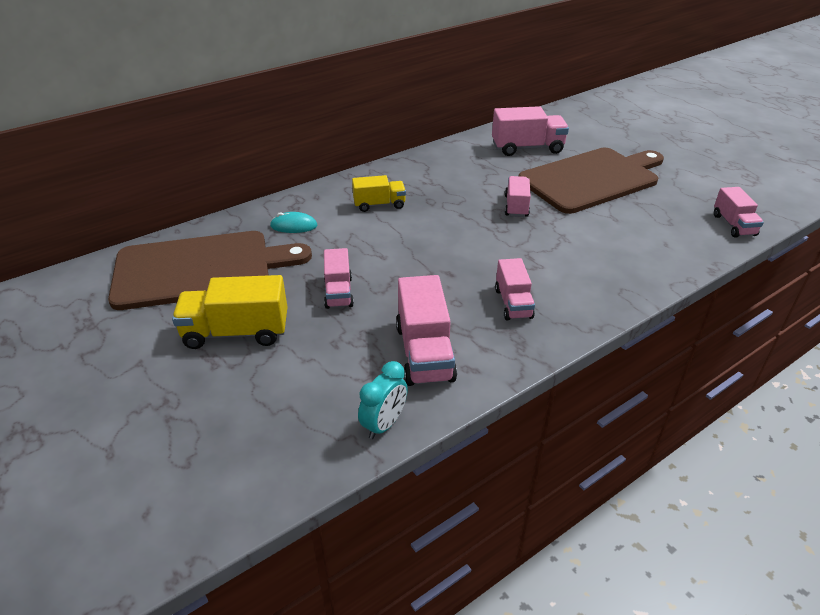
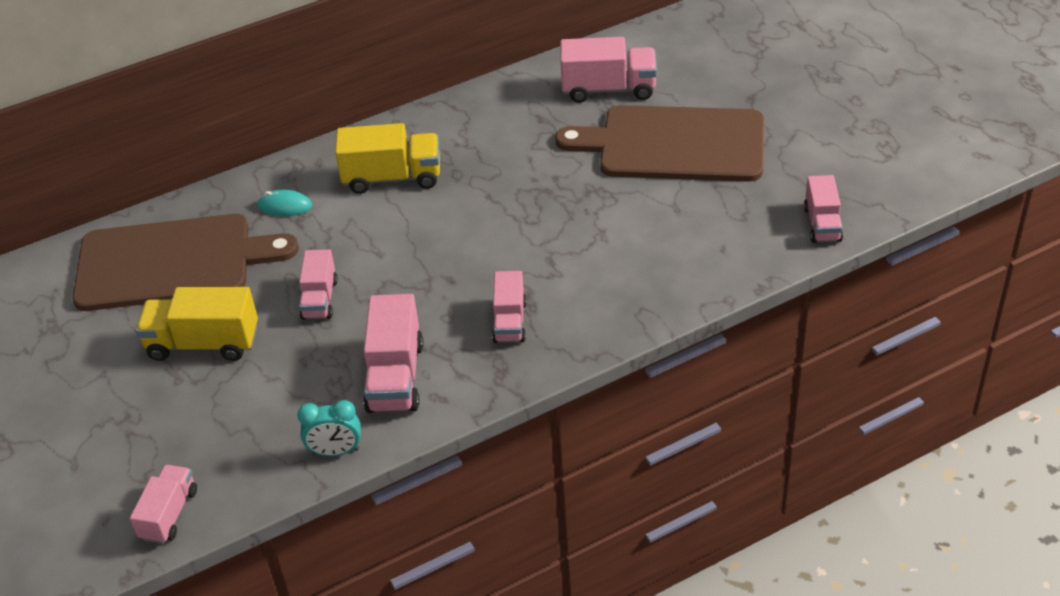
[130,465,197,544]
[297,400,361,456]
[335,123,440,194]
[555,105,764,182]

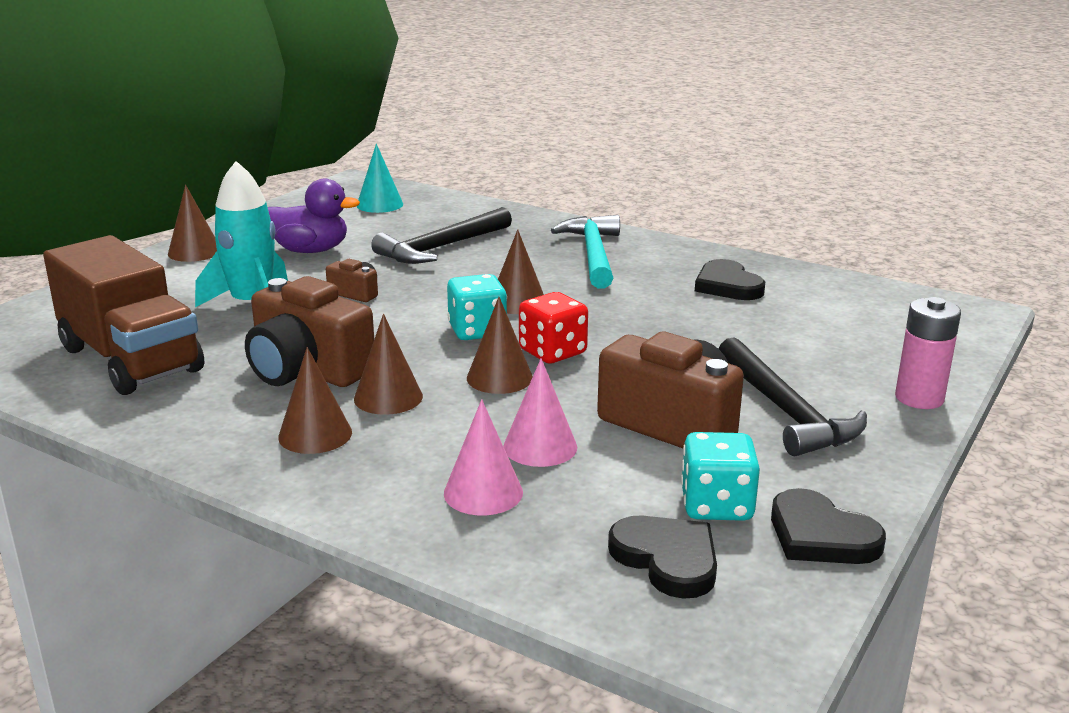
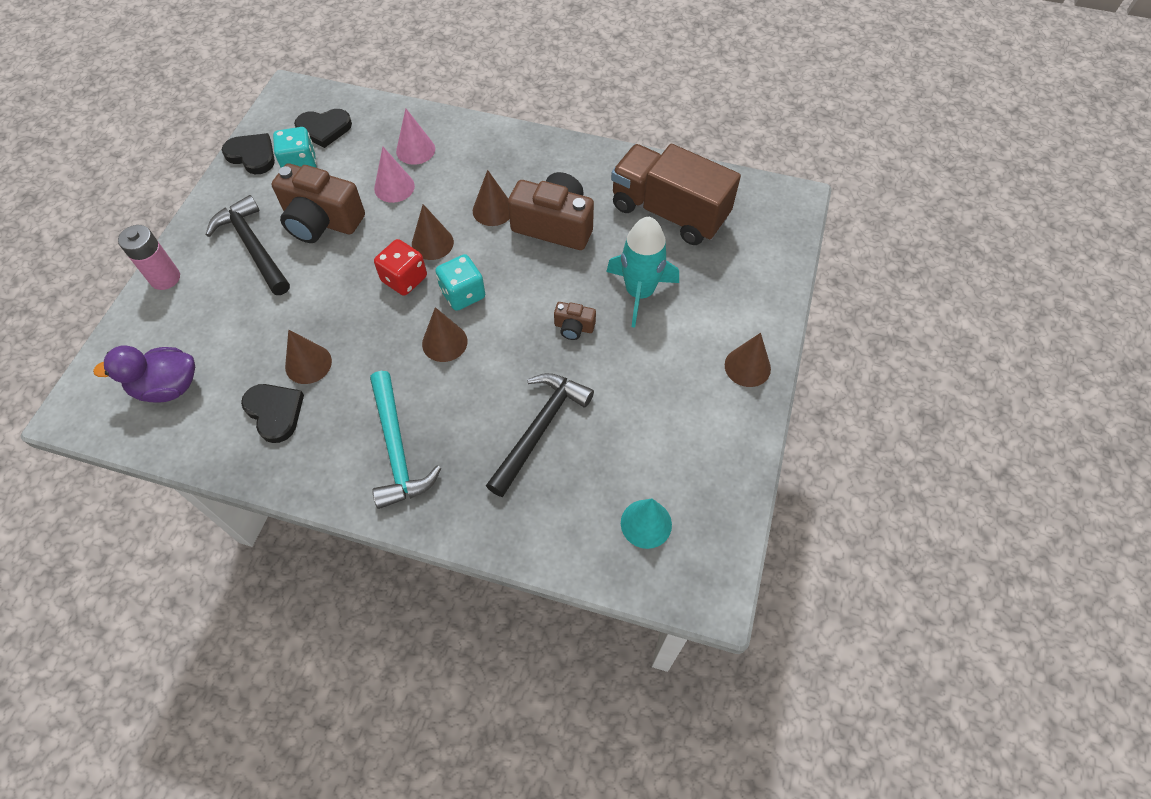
[93,345,195,402]
[285,330,332,384]
[294,109,352,148]

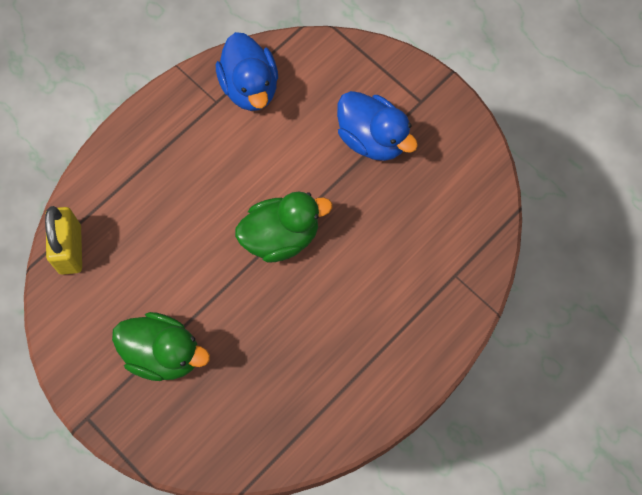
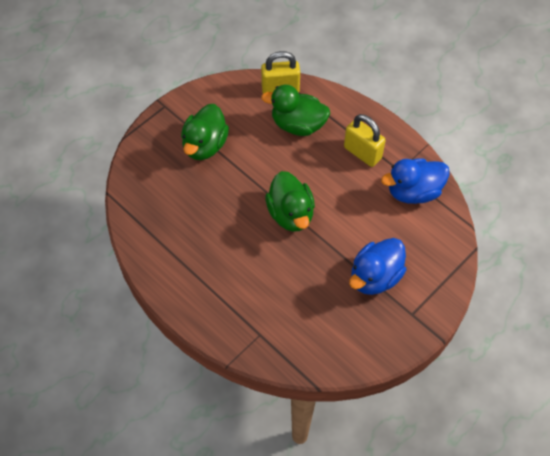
[261,85,330,136]
[344,114,386,167]

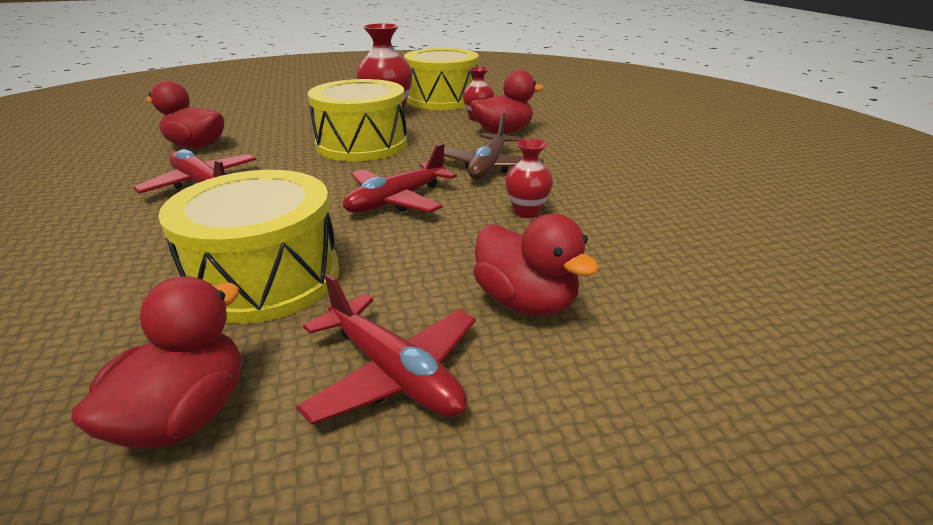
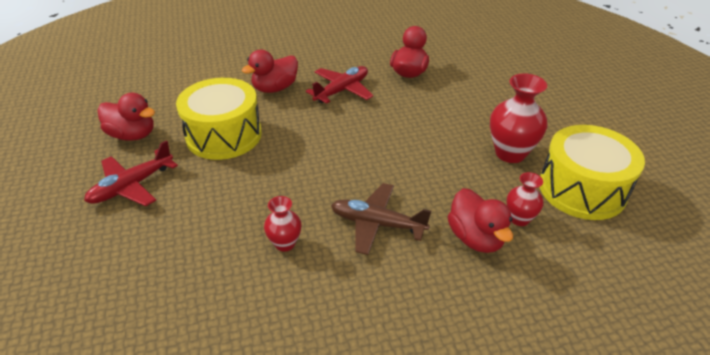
[242,50,298,93]
[307,79,407,162] (first image)
[343,143,457,213] (first image)

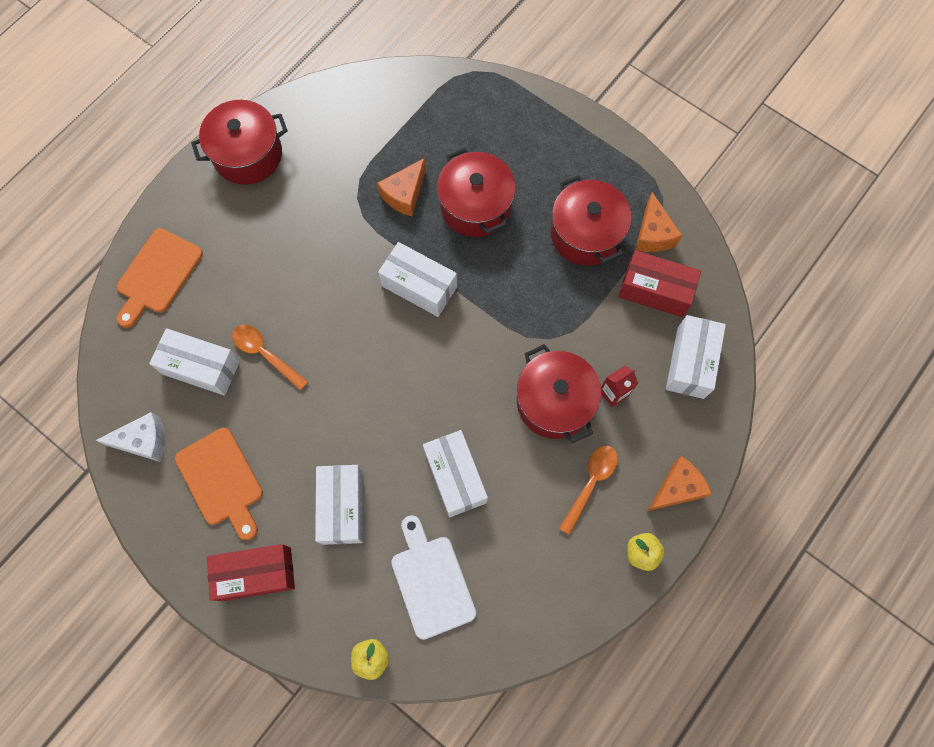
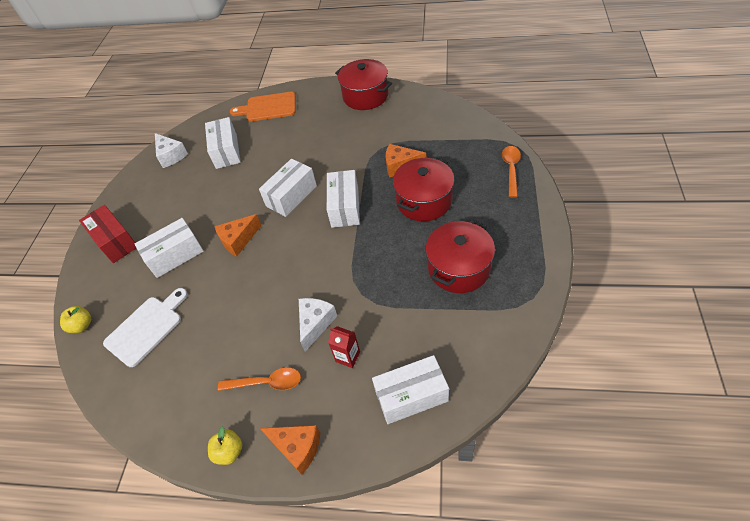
[215,214,262,256]
[259,159,317,217]
[299,298,337,352]
[502,146,521,198]
[175,428,263,540] (first image)
[618,250,701,317] (first image)

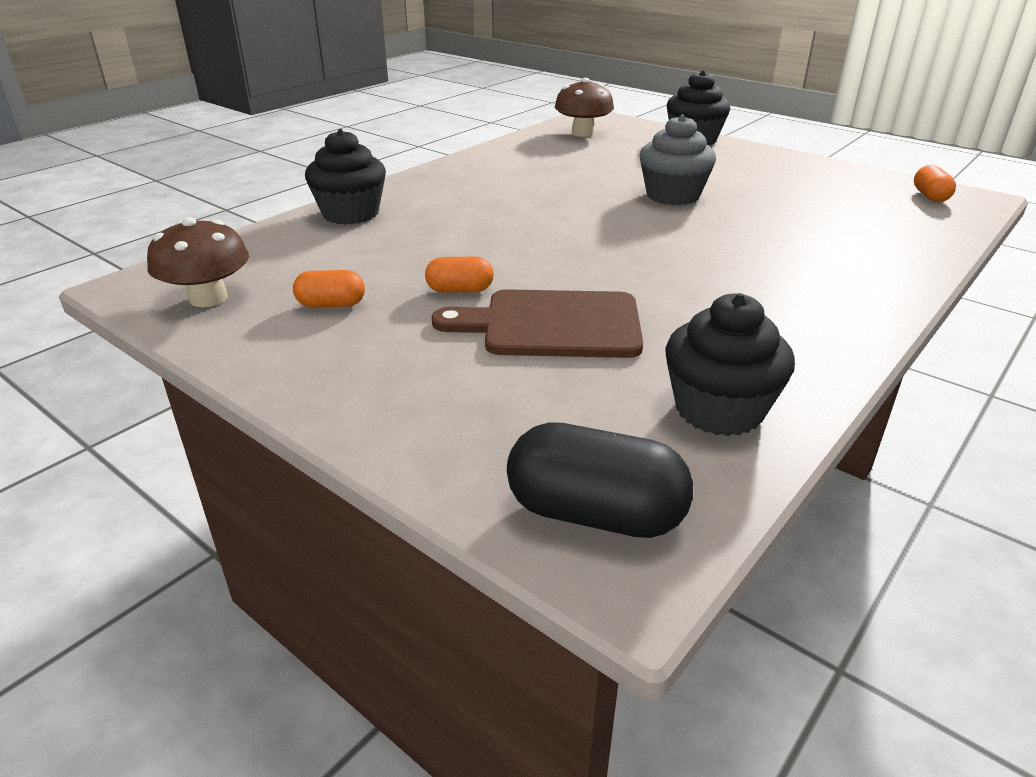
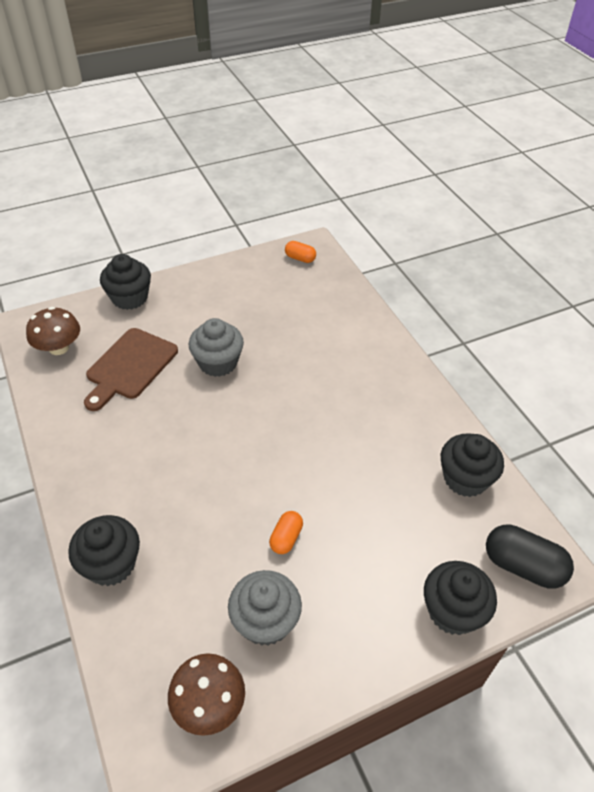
[84,328,178,411]
[228,570,302,646]
[424,561,497,635]
[486,524,574,588]

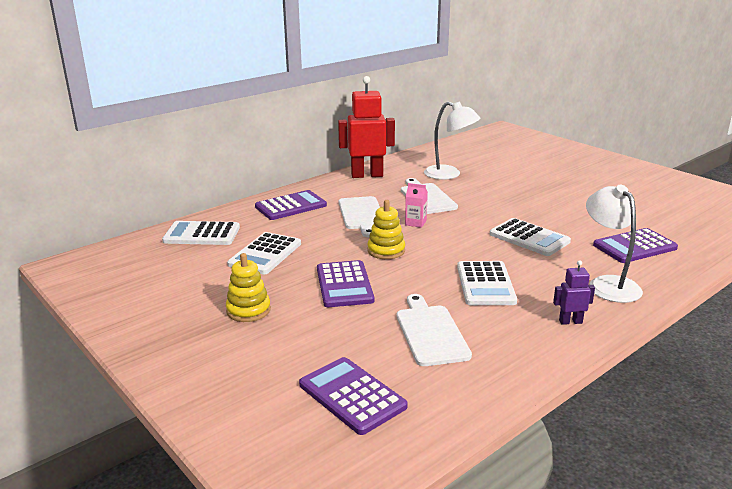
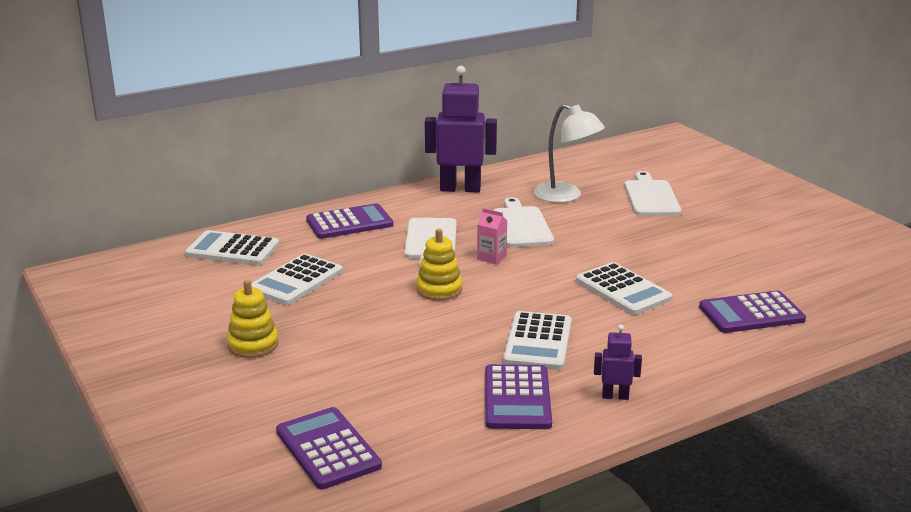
[425,66,497,192]
[485,364,552,429]
[624,171,682,216]
[586,185,643,303] (first image)

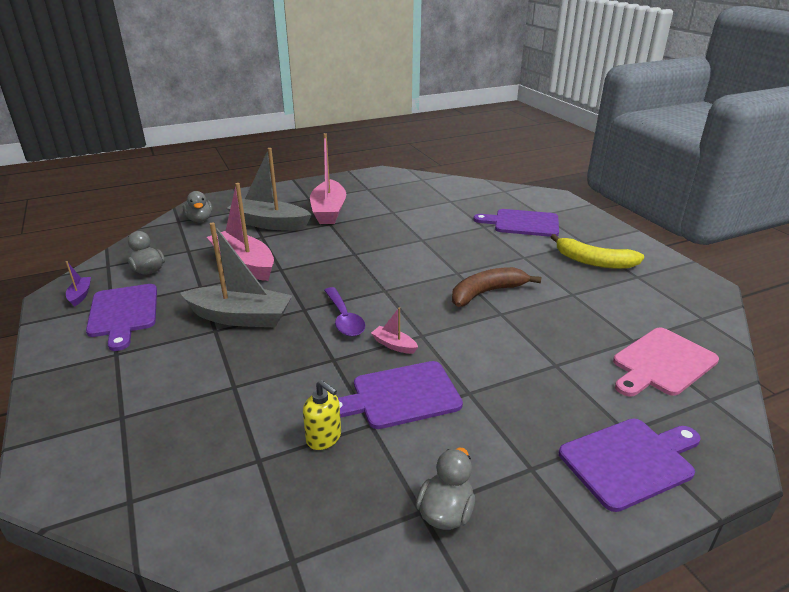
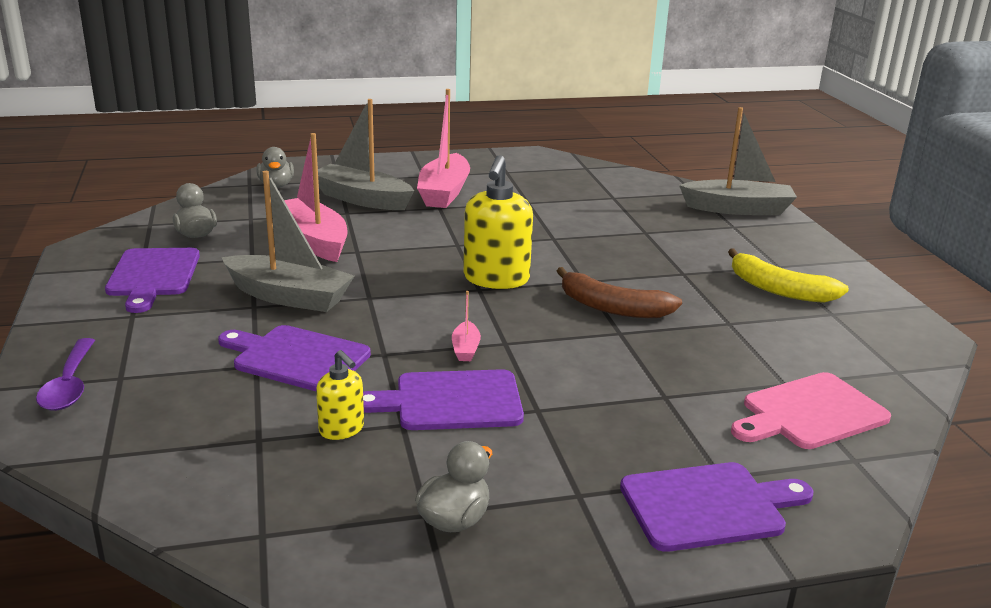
[36,338,95,411]
[218,325,371,391]
[452,291,481,361]
[463,155,533,289]
[557,267,682,318]
[679,107,797,215]
[66,261,91,307] (first image)

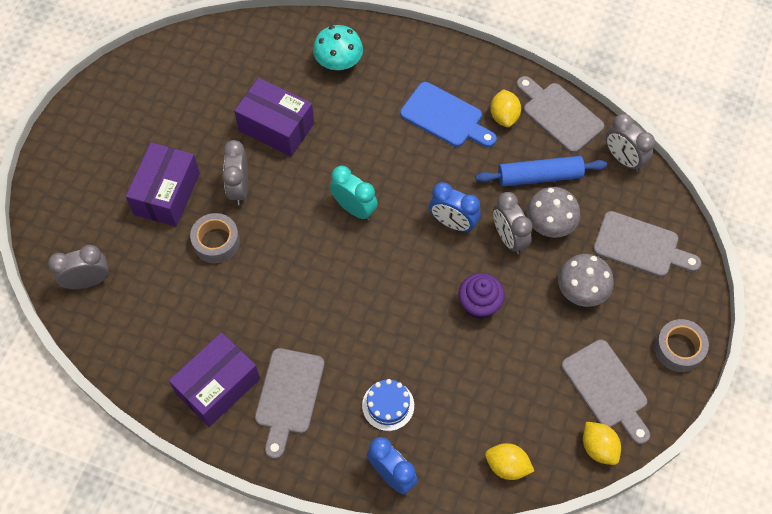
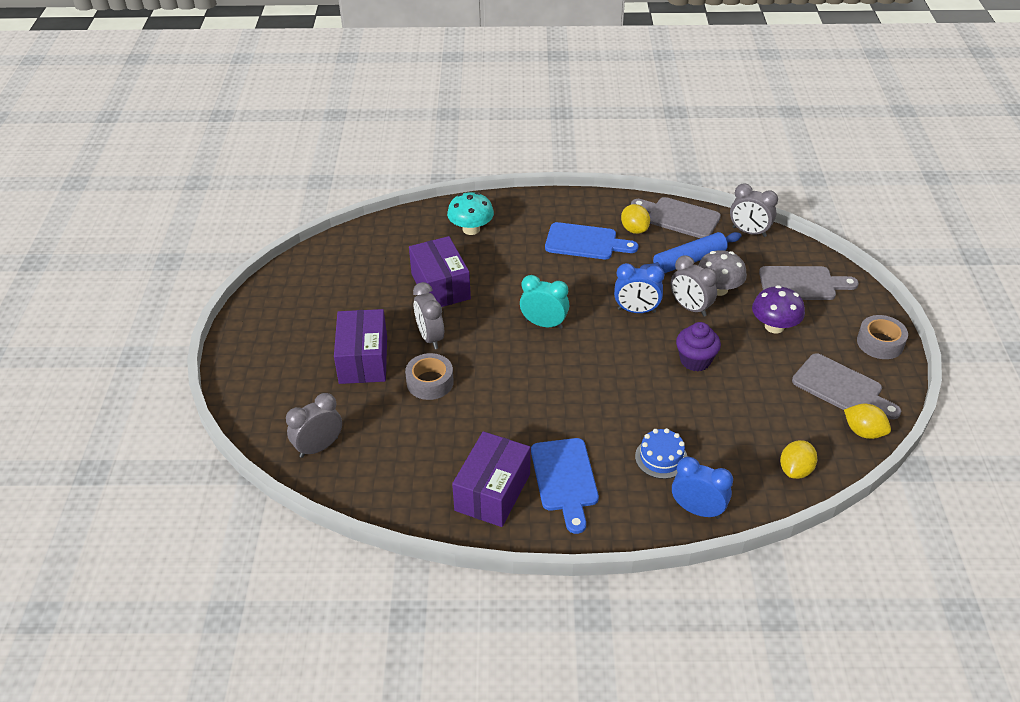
[409,236,471,307]
[531,438,599,534]
[752,285,805,333]
[780,440,817,479]

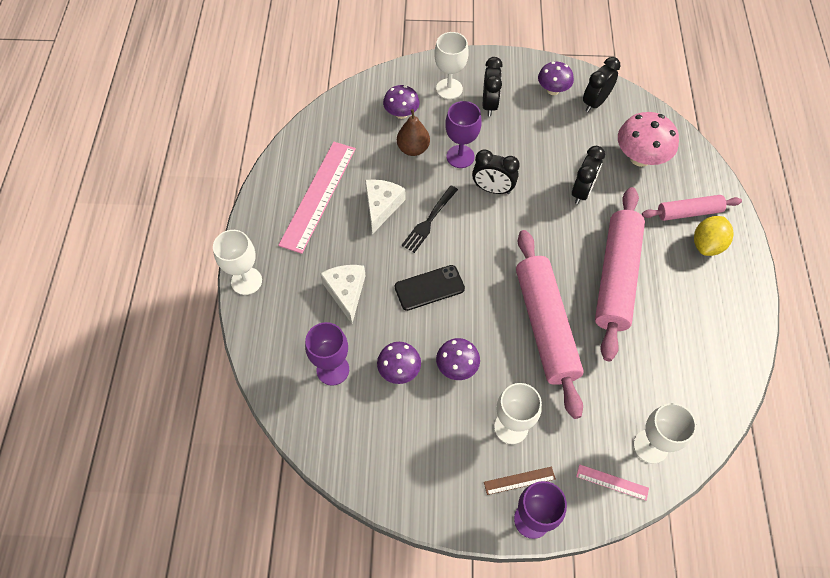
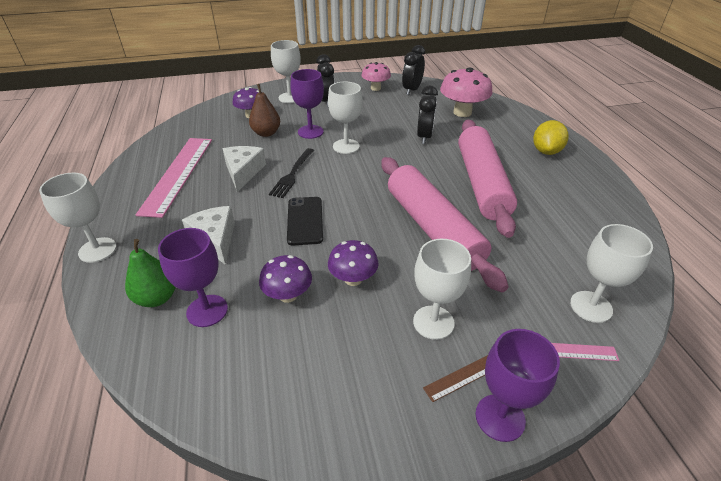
[125,239,176,307]
[287,197,323,245]
[328,82,363,154]
[361,62,391,91]
[642,195,742,221] (first image)

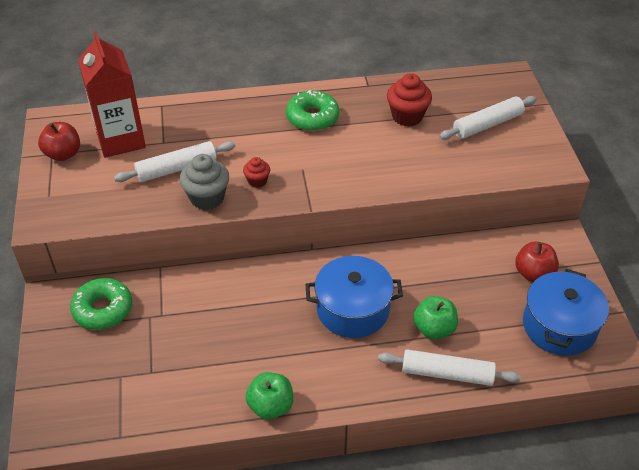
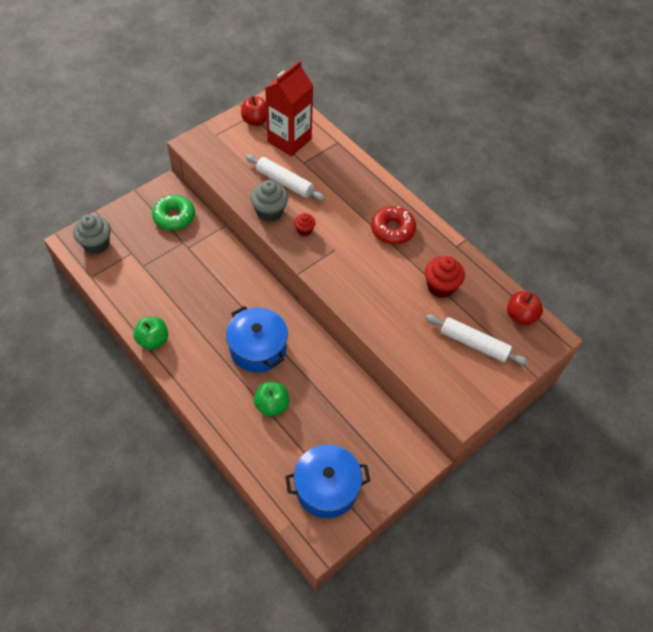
[73,214,111,254]
[371,206,416,244]
[507,291,543,325]
[378,349,521,386] (first image)

